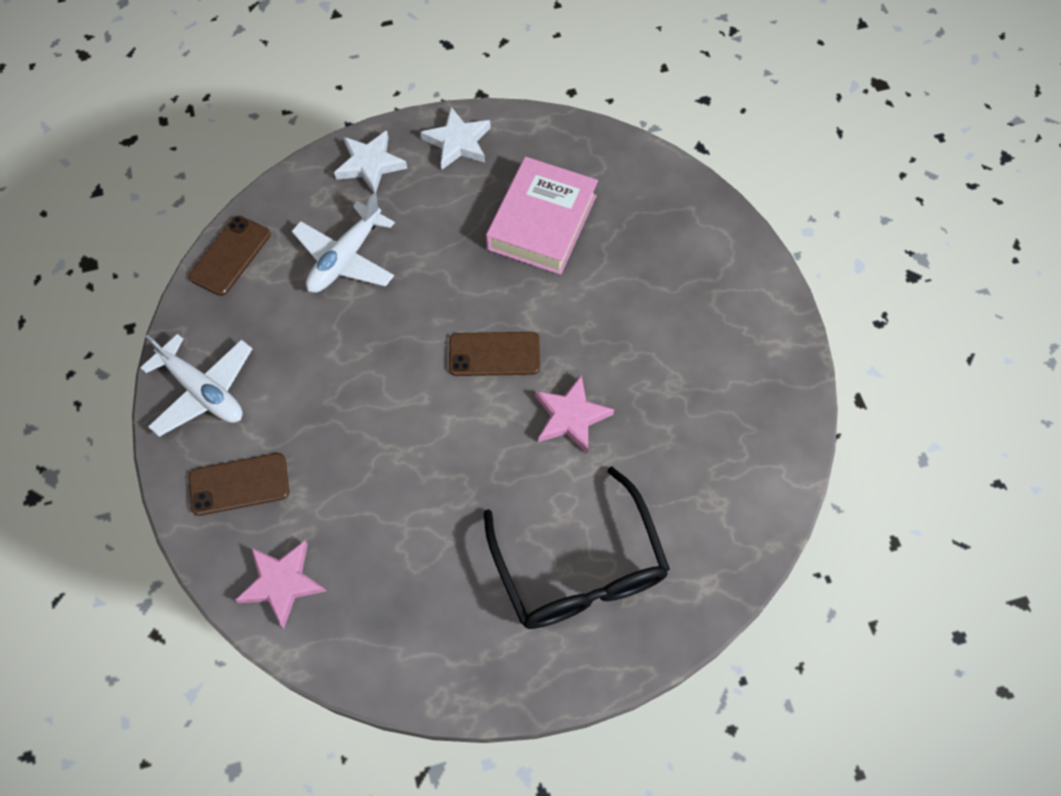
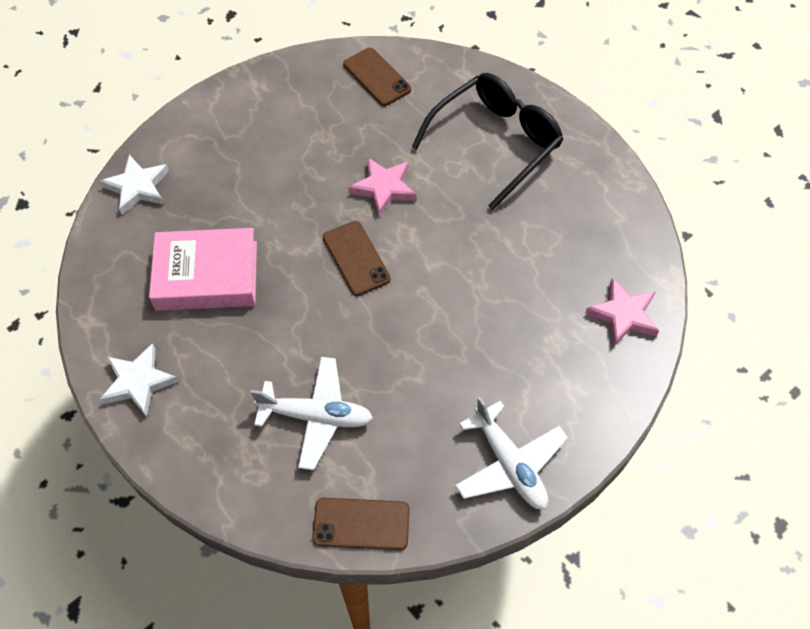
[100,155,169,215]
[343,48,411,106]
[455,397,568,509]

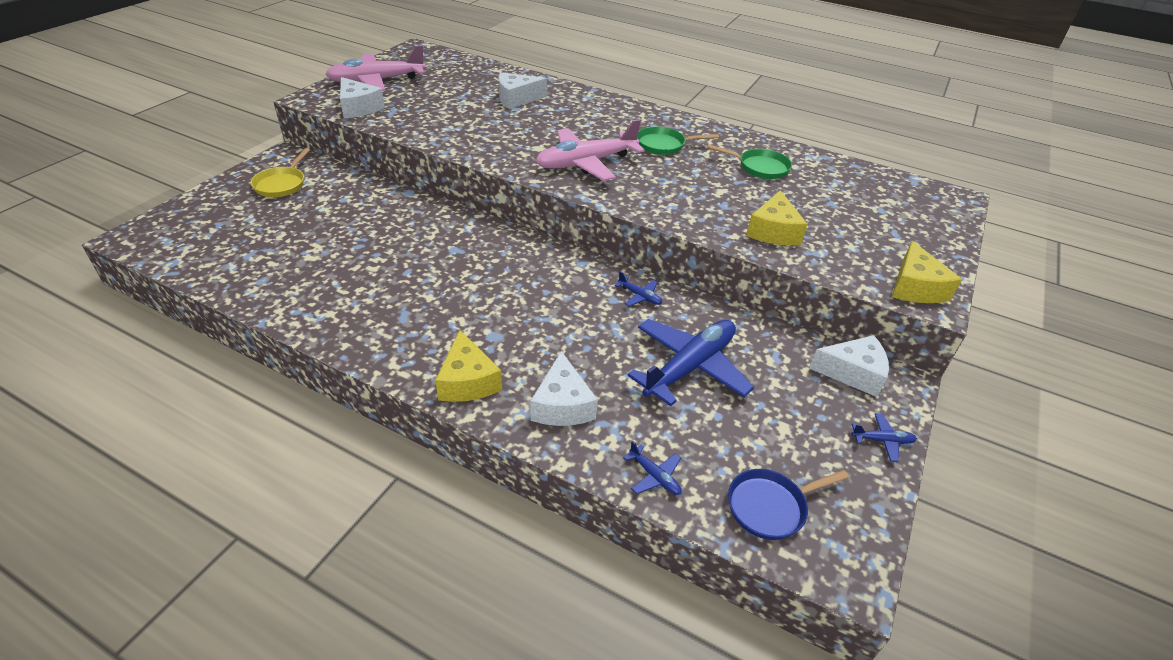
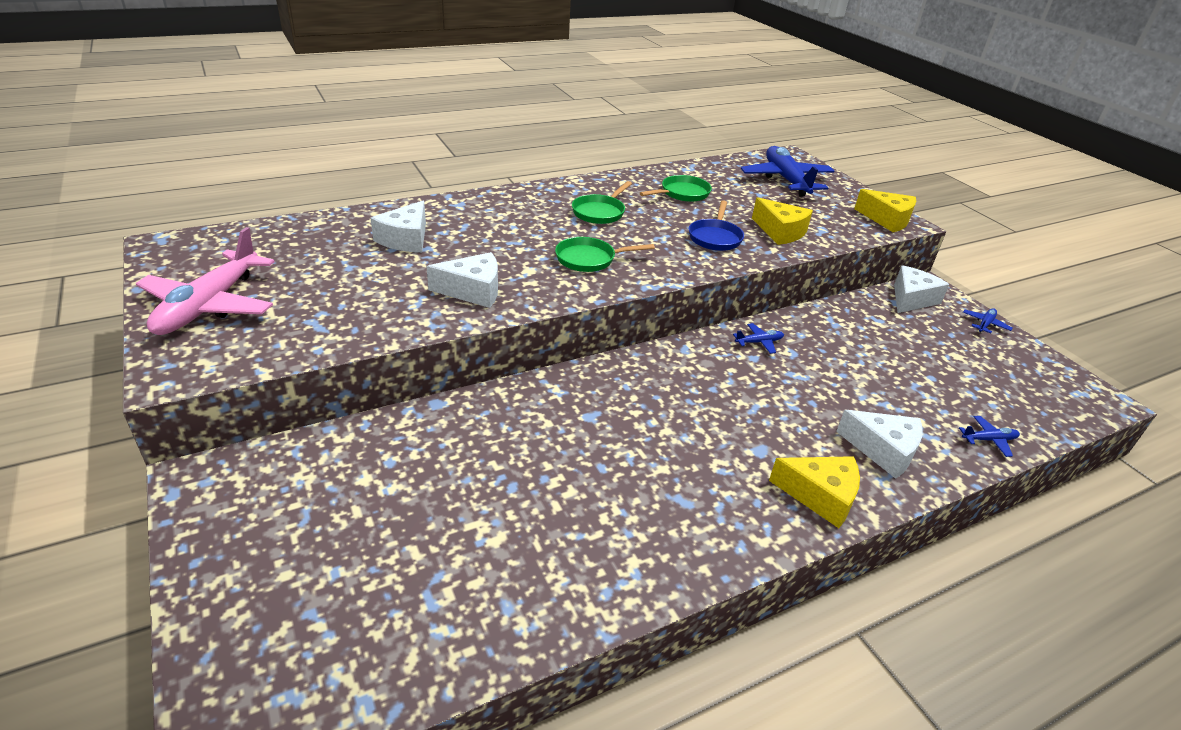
[426,252,498,308]
[555,237,655,272]
[689,200,744,251]
[741,146,834,197]
[251,148,310,197] (first image)

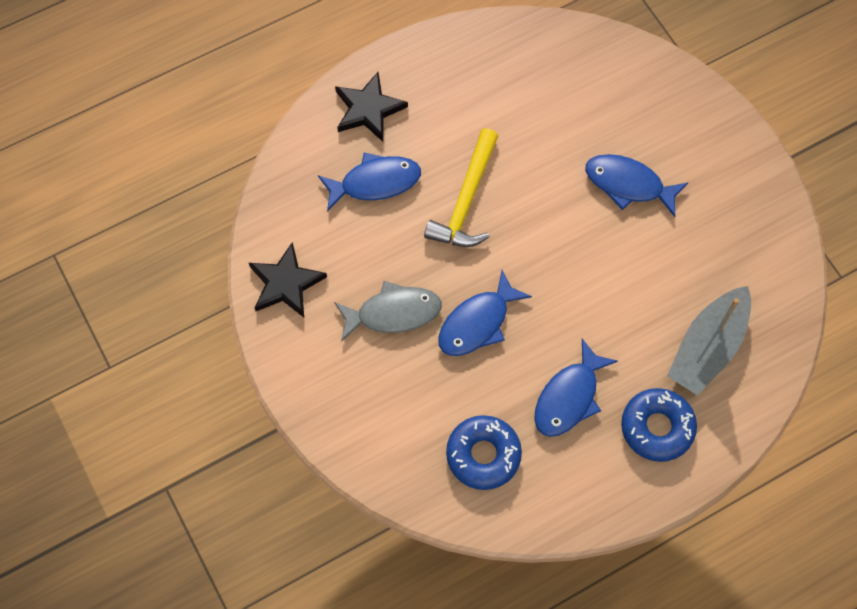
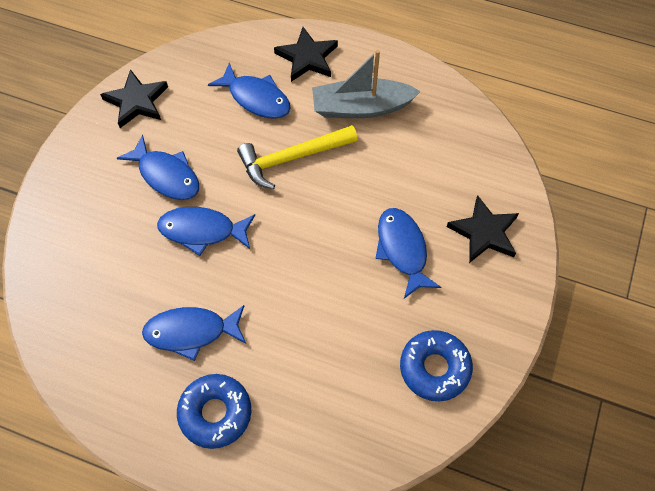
[117,135,199,200]
[312,50,421,118]
[400,330,473,401]
[447,195,519,263]

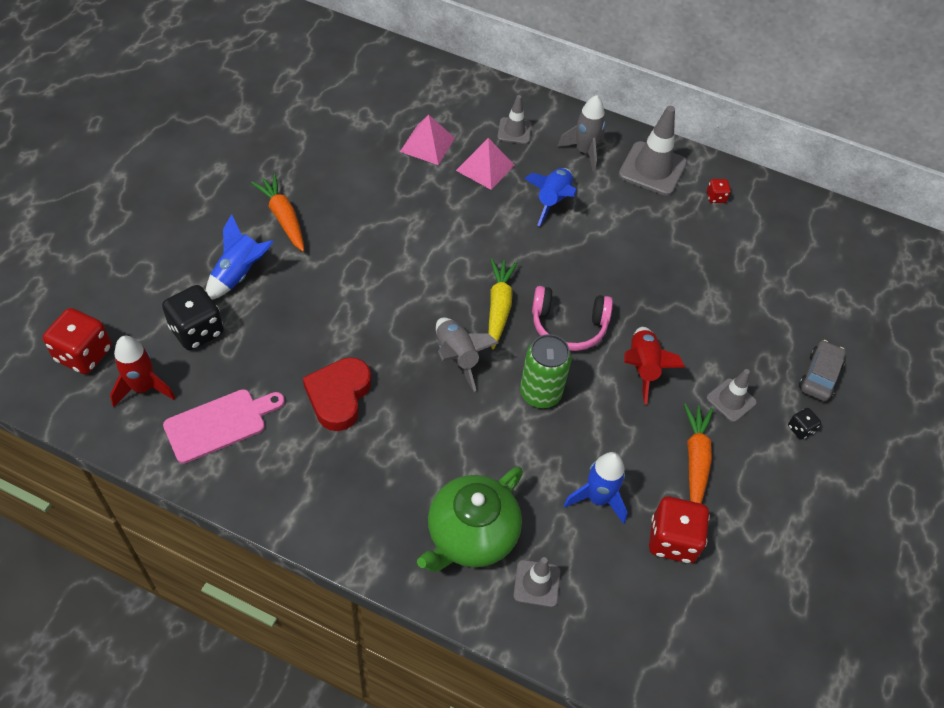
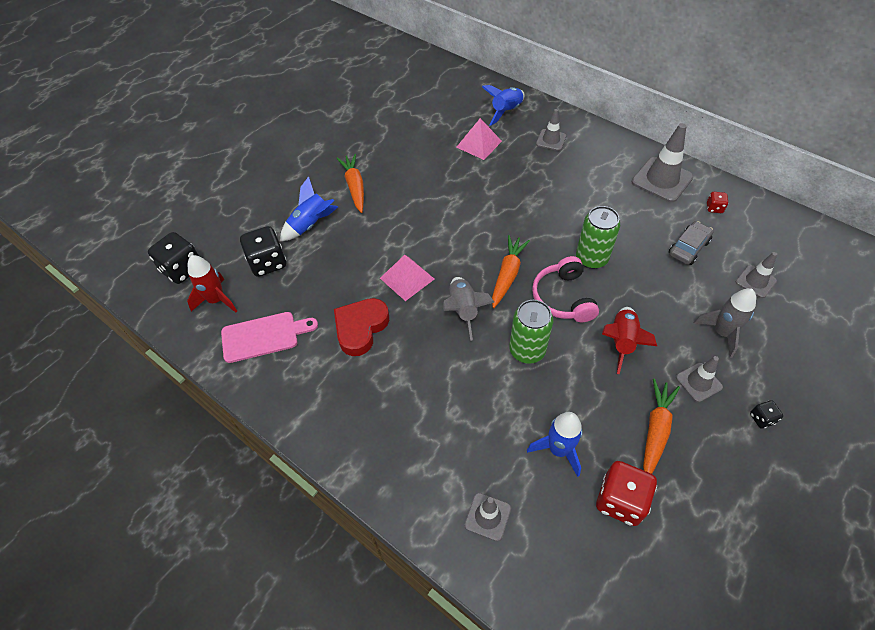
[148,232,199,284]
[380,255,434,301]
[482,85,525,126]
[492,235,530,308]
[532,256,599,322]
[576,206,620,269]
[669,221,713,265]
[693,288,756,358]
[736,252,777,298]
[417,467,523,572] (first image)

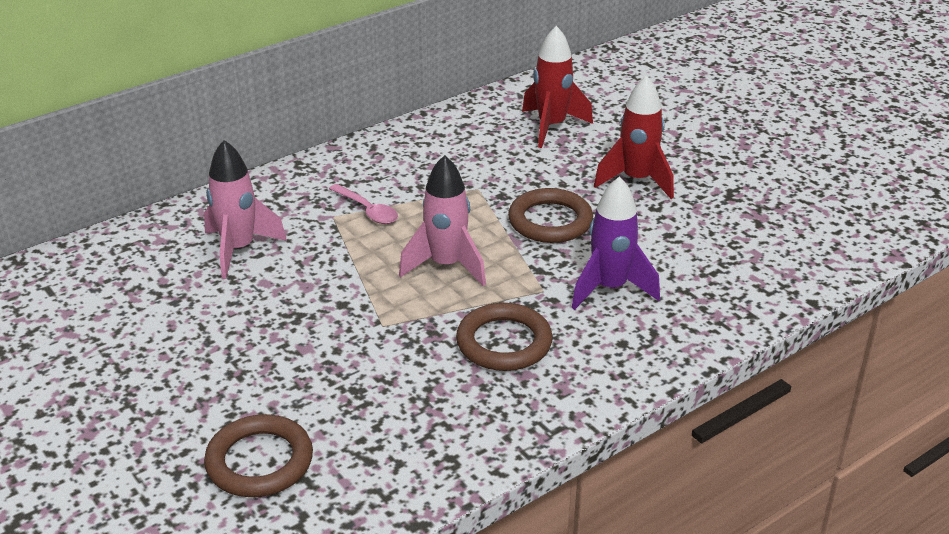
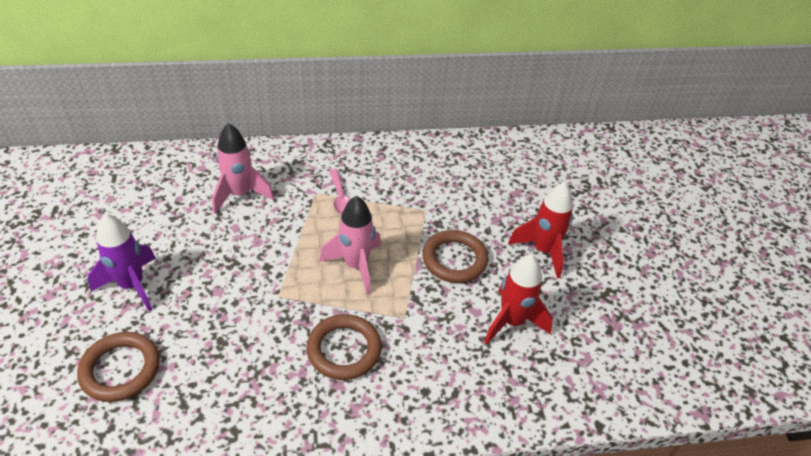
[88,214,156,311]
[484,254,553,345]

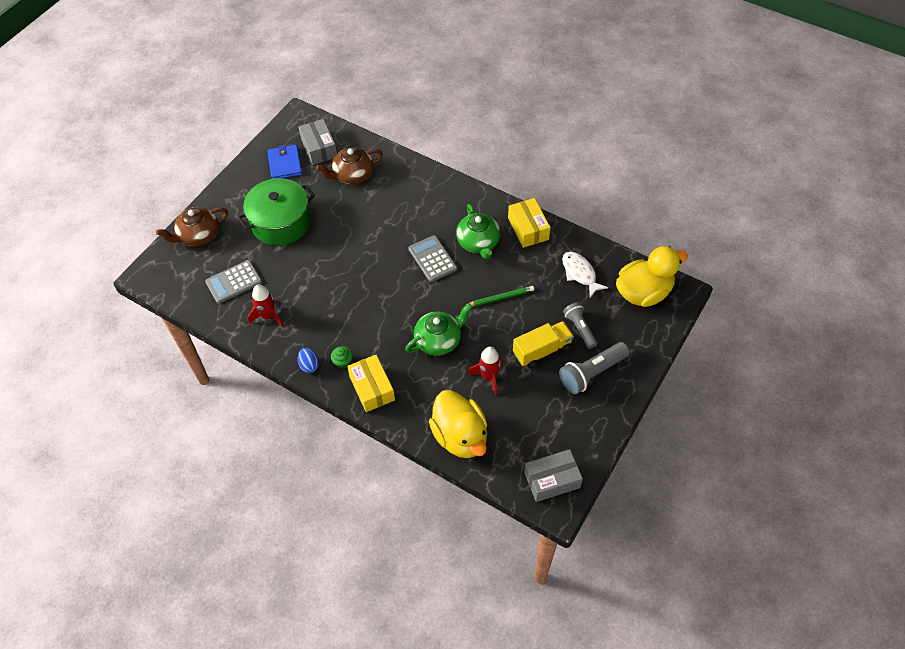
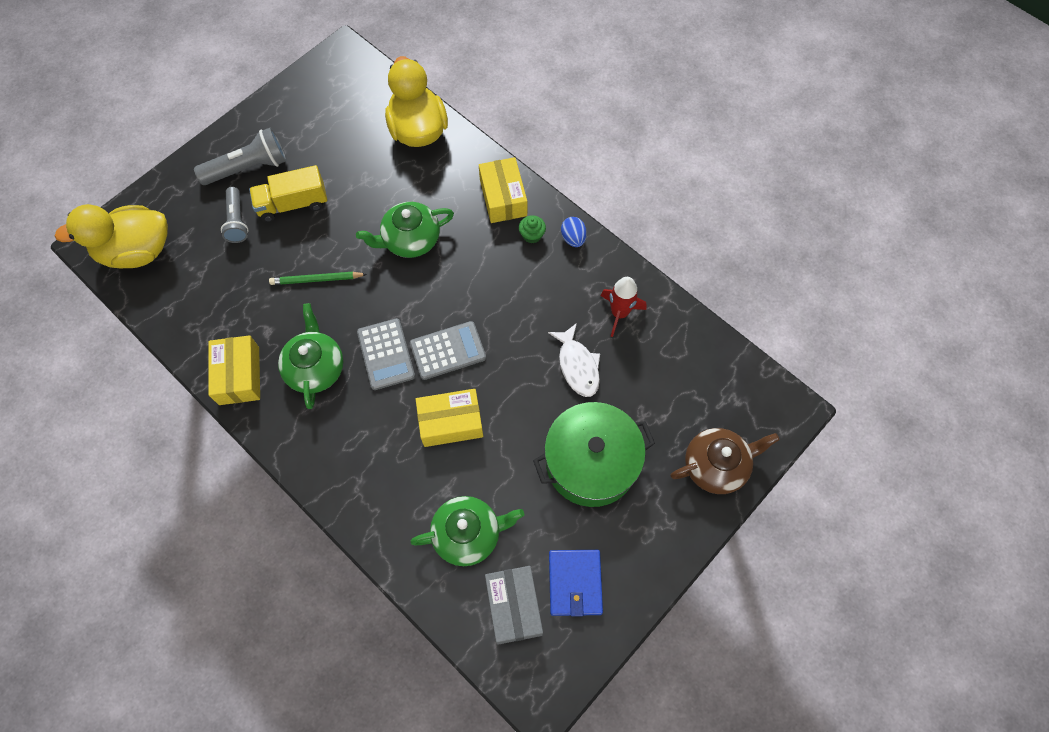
[410,321,486,380]
[410,496,524,566]
[416,389,483,447]
[548,323,600,397]
[468,347,504,395] (first image)
[524,449,583,502] (first image)

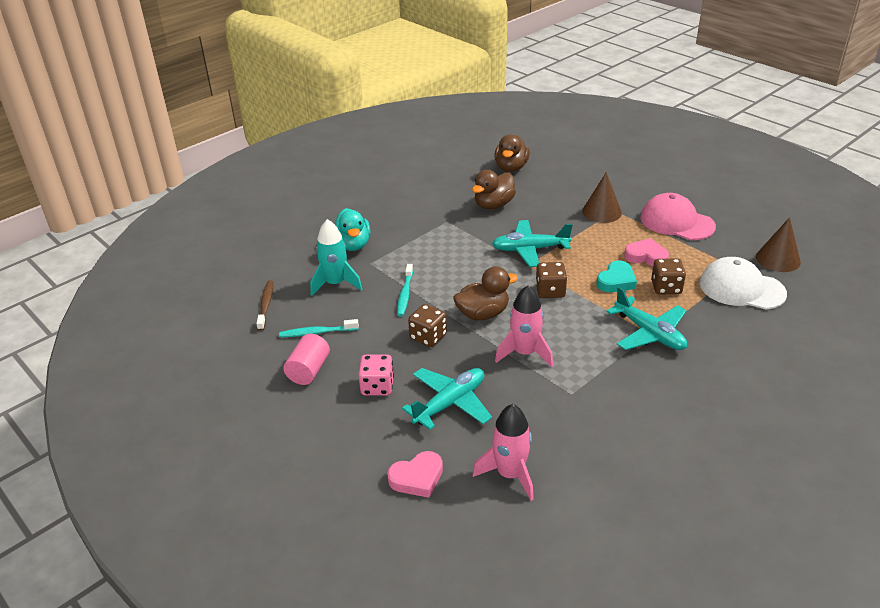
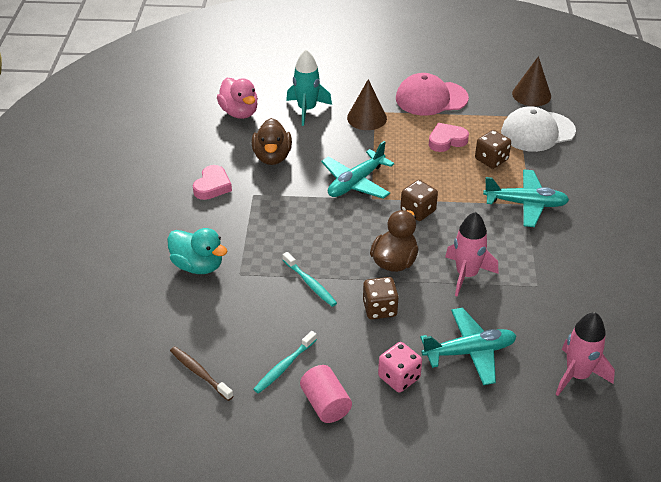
[193,165,232,200]
[217,78,258,119]
[286,50,332,126]
[420,308,517,385]
[596,260,637,292] (first image)

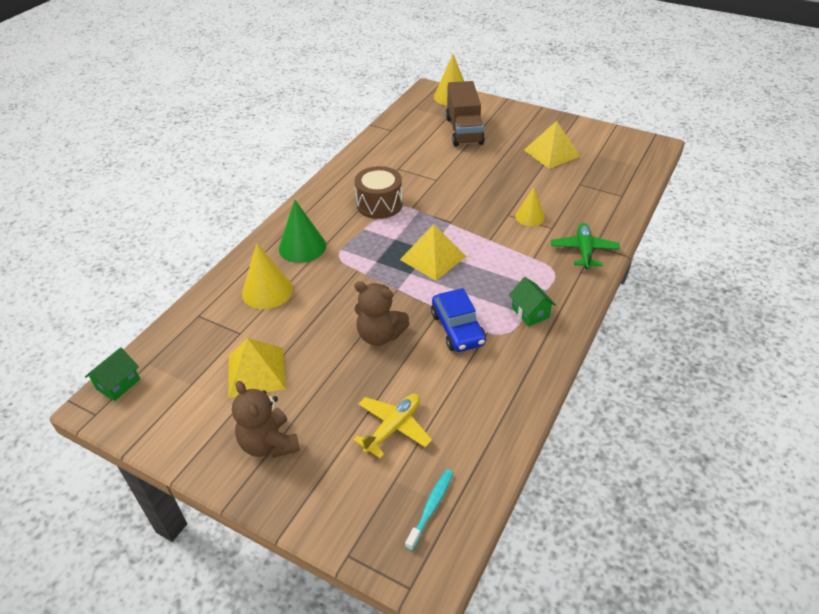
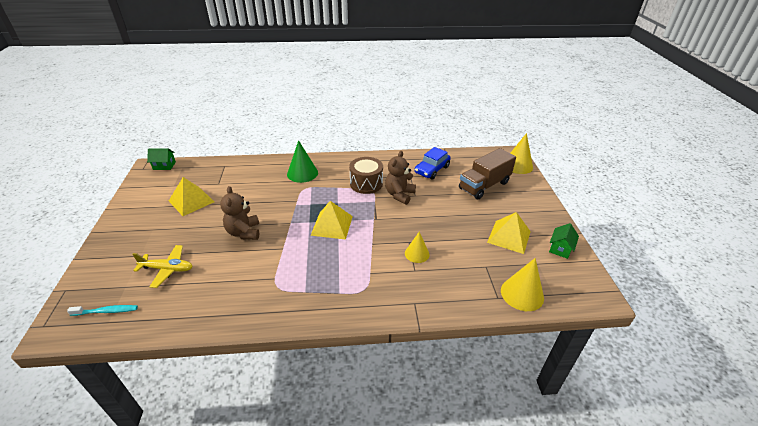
[385,151,416,205]
[415,147,451,179]
[501,258,544,311]
[549,223,579,259]
[551,223,620,269] (first image)

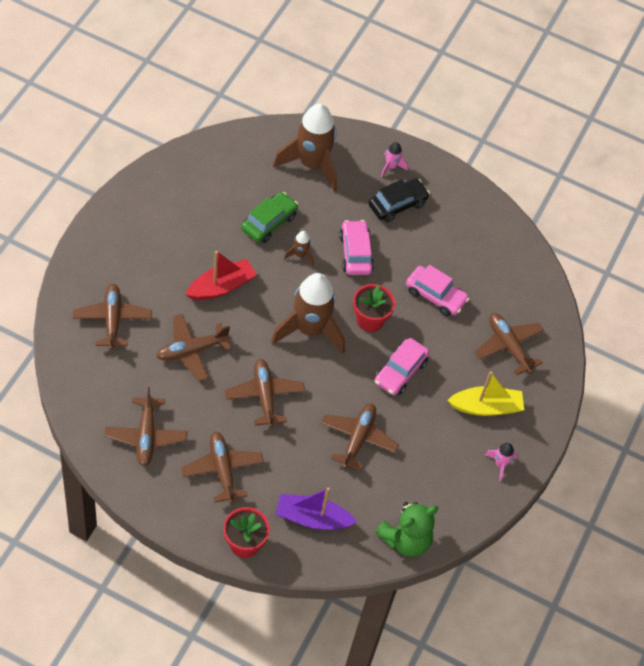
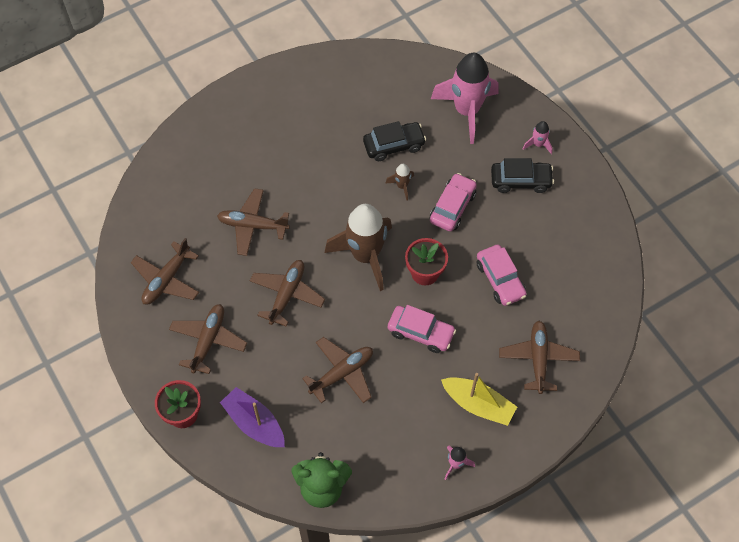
[363,121,426,161]
[388,305,456,353]
[431,53,499,144]
[73,284,152,350] (first image)
[185,251,257,300] (first image)

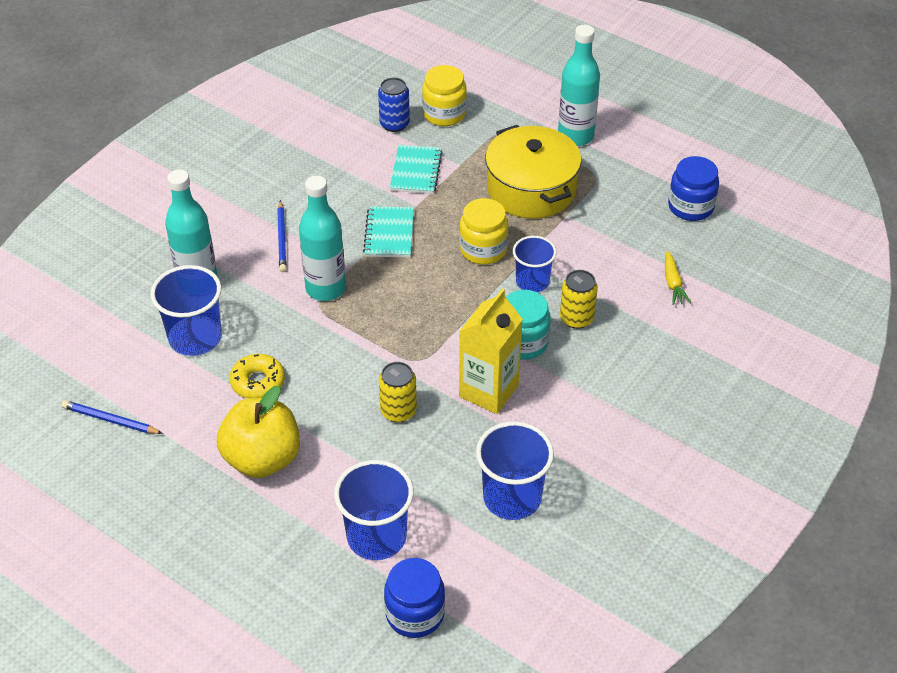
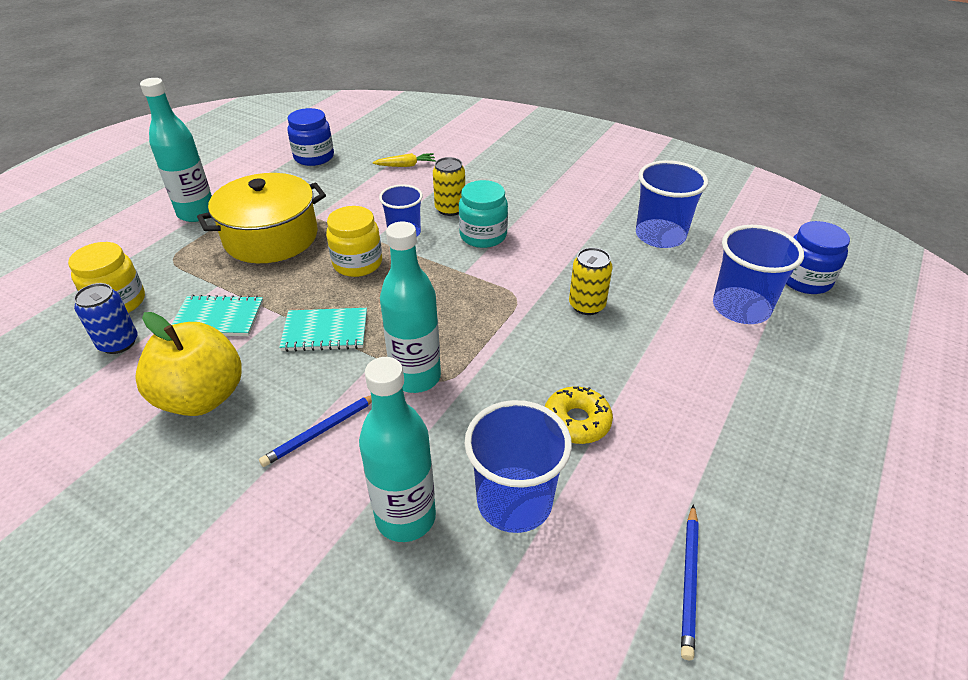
[135,312,242,416]
[259,395,372,467]
[459,288,523,414] (first image)

